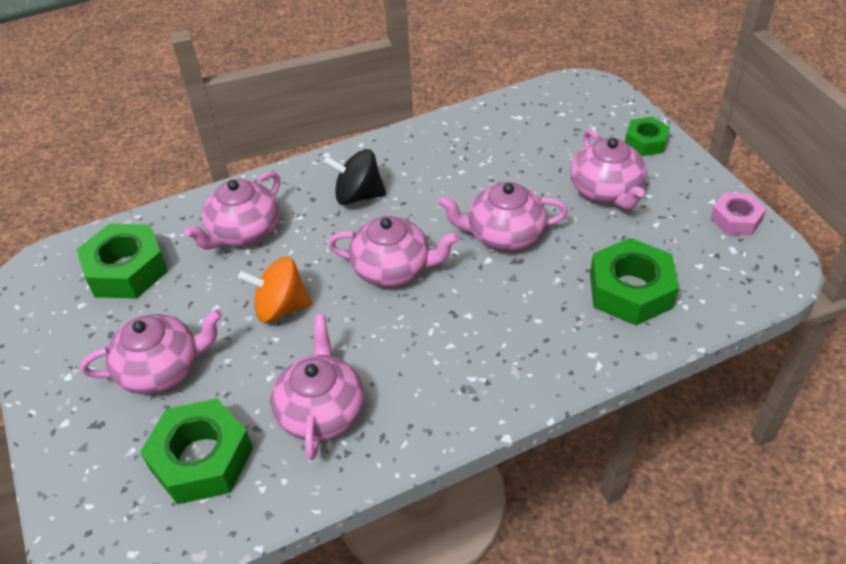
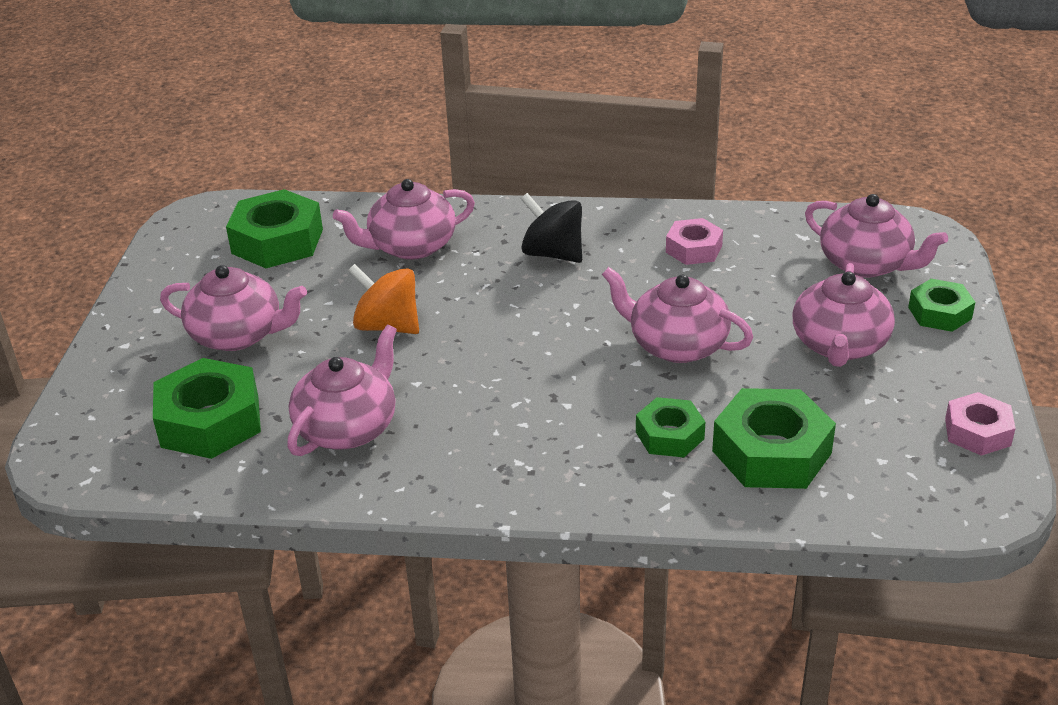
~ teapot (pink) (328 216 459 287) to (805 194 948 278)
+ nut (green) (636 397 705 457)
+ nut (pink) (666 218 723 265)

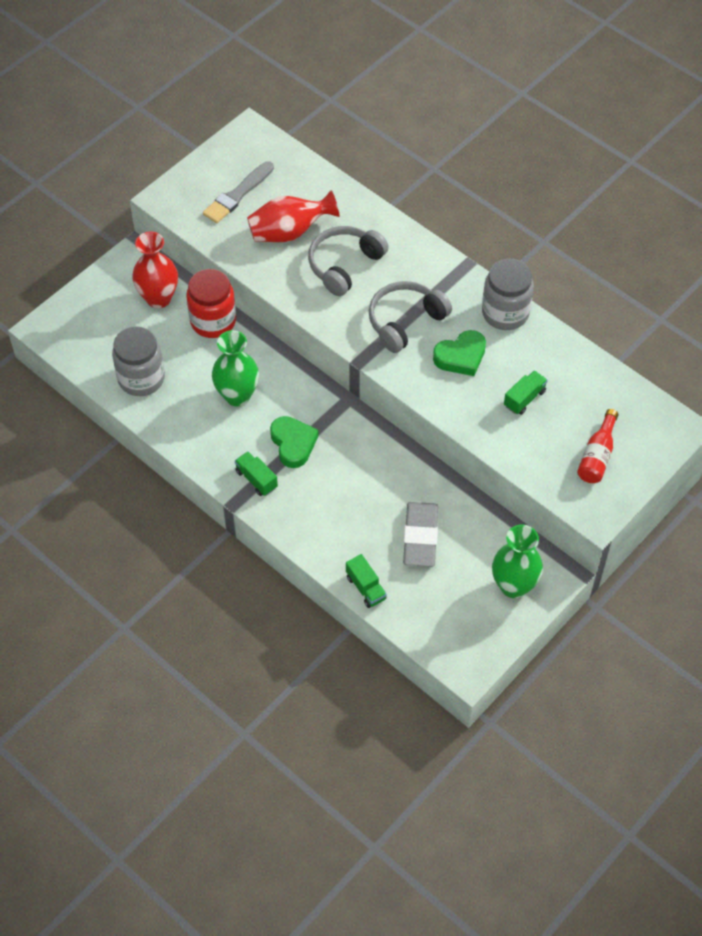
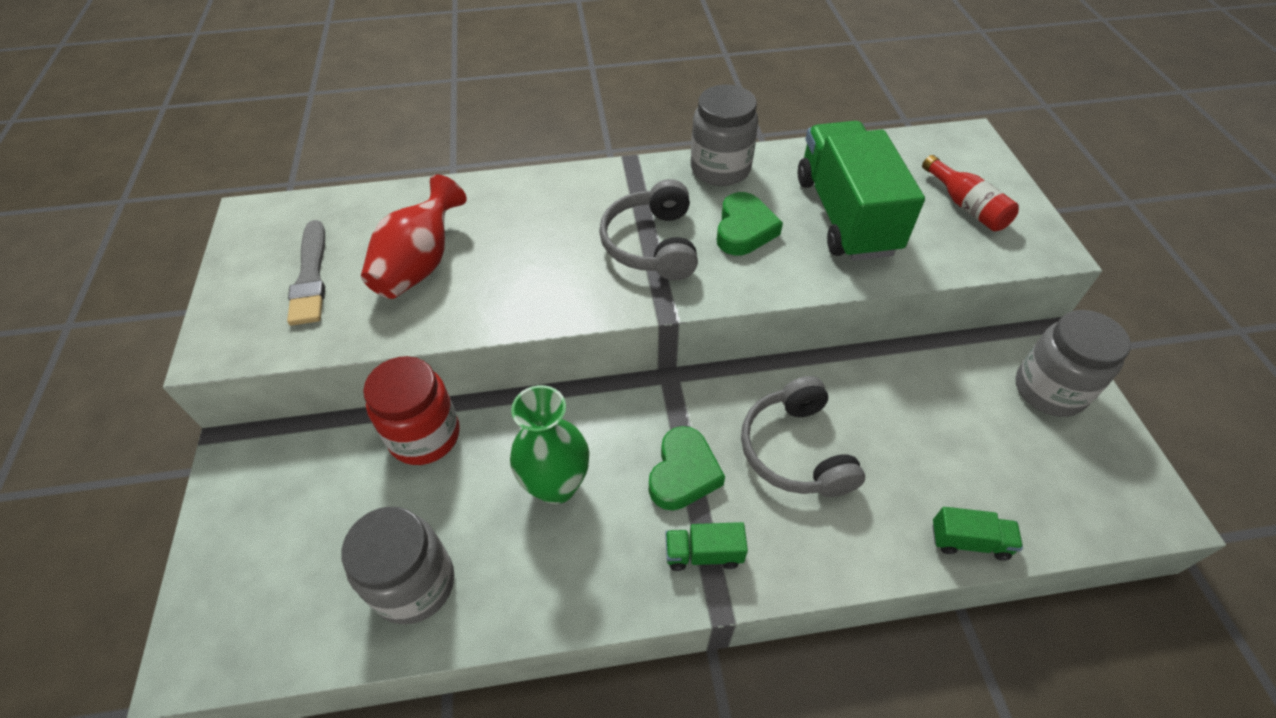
- vase (red) (132 232 178 308)
~ heart (green) (270 416 319 468) = (649 426 725 510) 90 degrees clockwise
~ headphones (grey) (308 226 389 296) to (741 376 865 497)
- eraser (grey) (403 502 438 567)
~ vase (green) (492 525 543 598) to jar (grey) (1016 310 1131 417)
~ truck (green) (504 371 548 415) = (797 121 925 261) x2.43

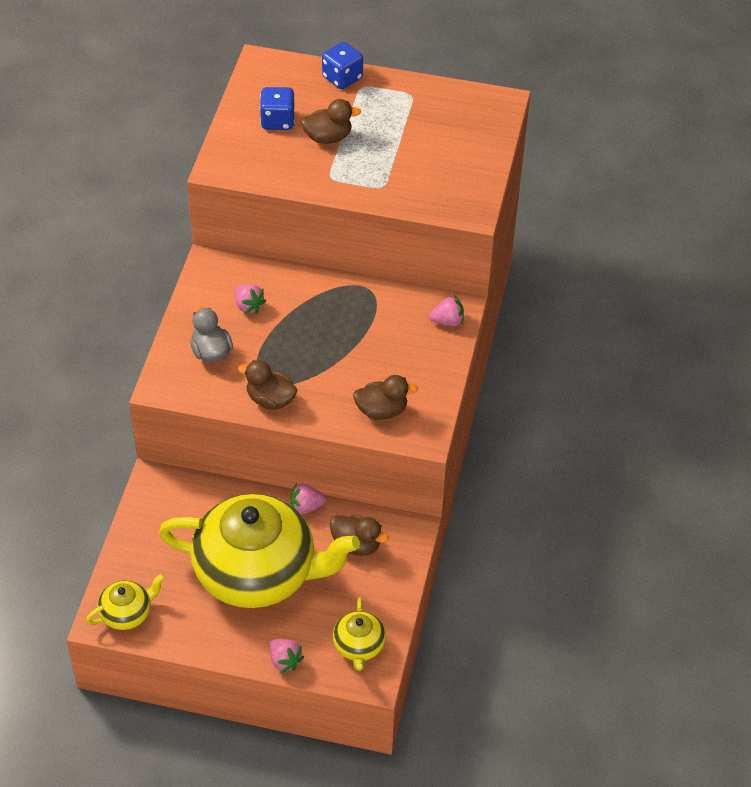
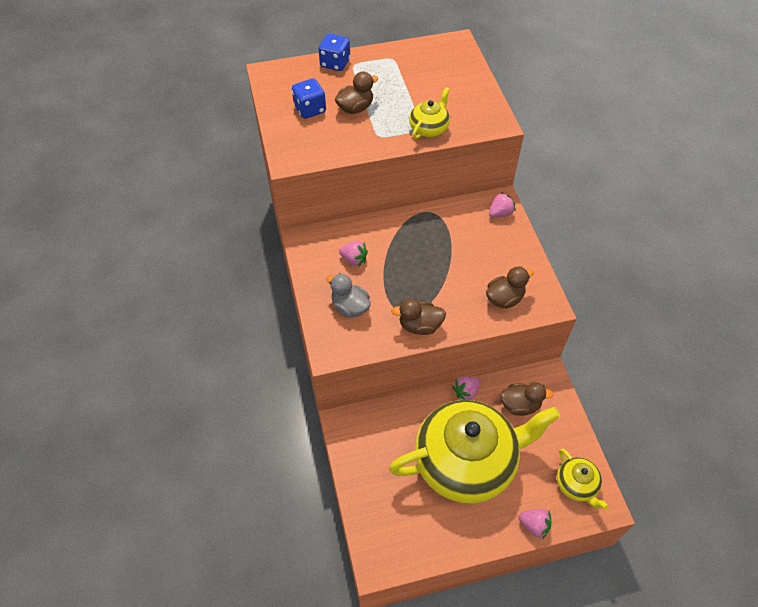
~ teapot (yellow) (86 574 165 630) to (409 87 450 139)

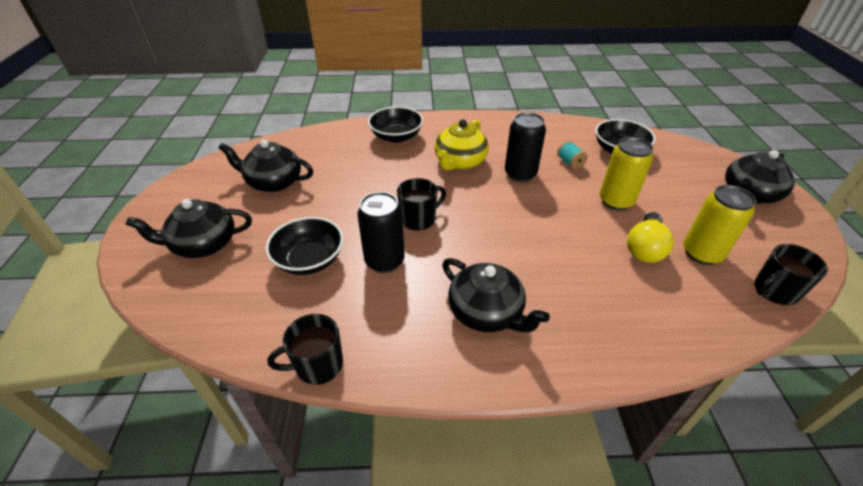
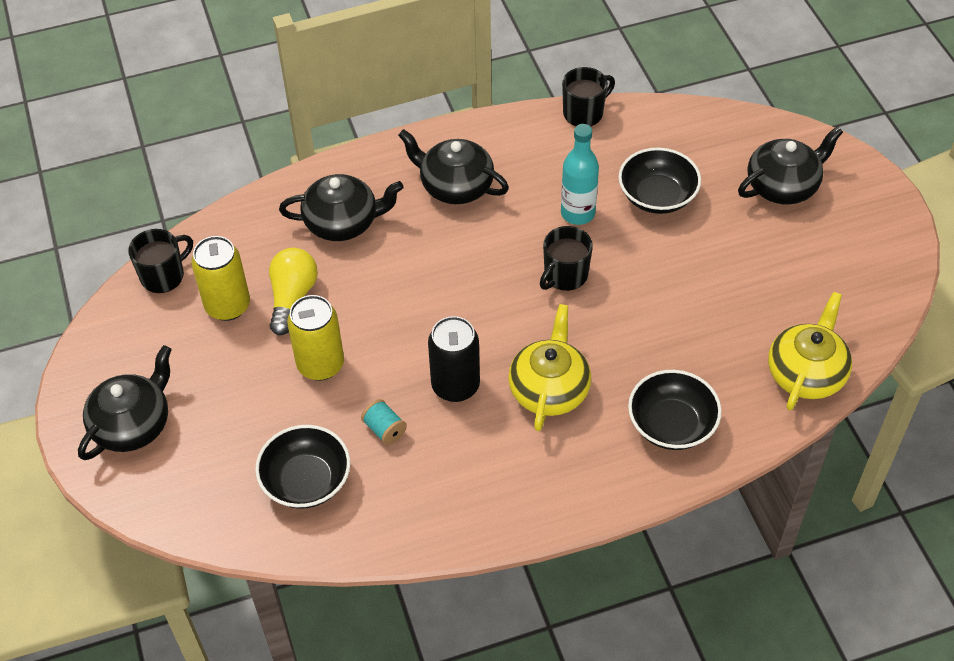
~ teapot (black) (219 140 313 192) to (279 174 403 241)
~ can (black) (357 192 405 273) to bottle (turquoise) (561 124 599 225)
+ teapot (yellow) (768 292 852 410)

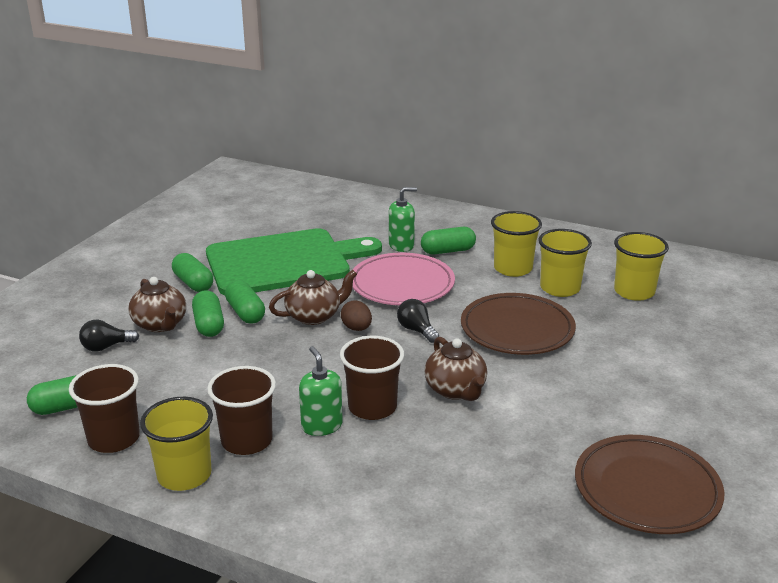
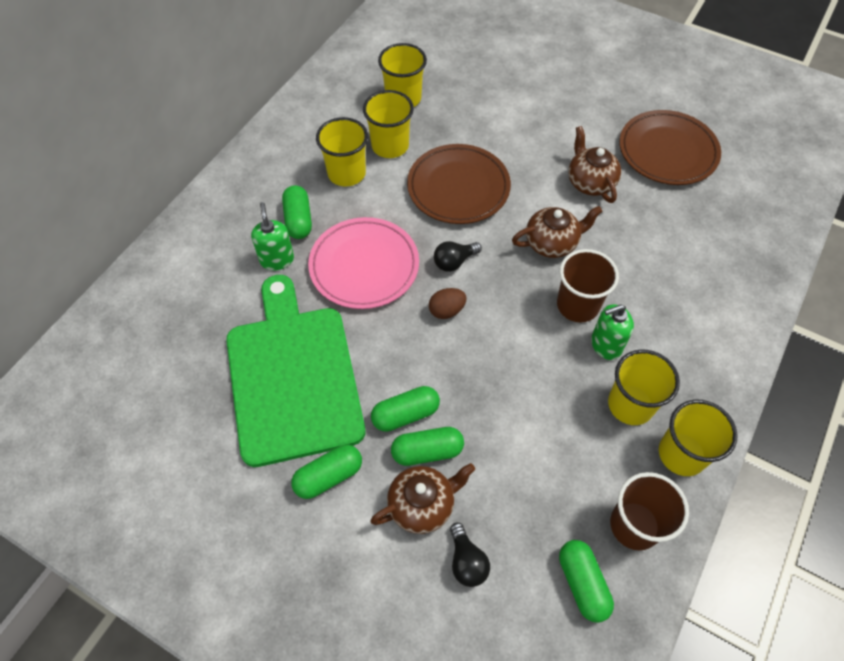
~ cup (brown) (207 366 276 455) to cup (yellow) (608 349 680 425)
~ teapot (brown) (269 270 357 325) to (568 126 621 203)

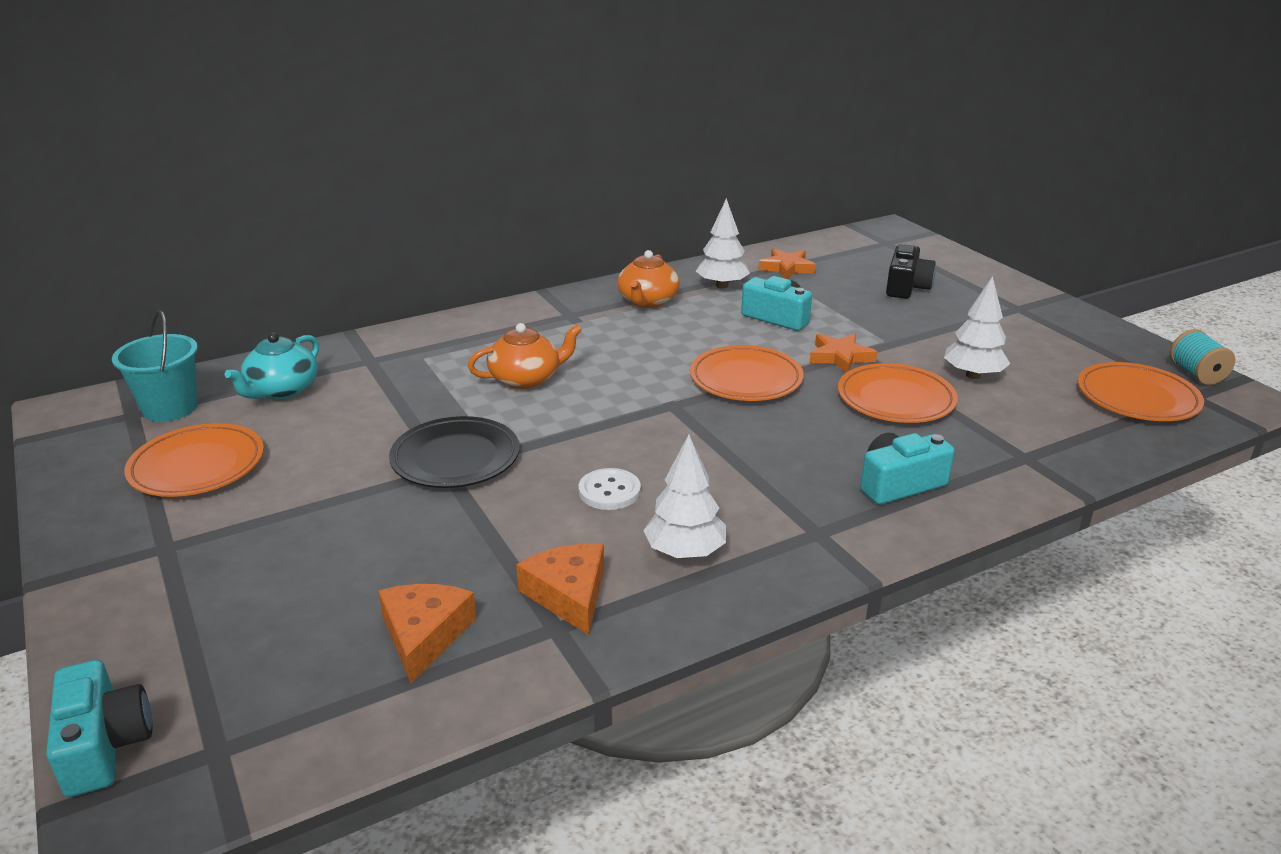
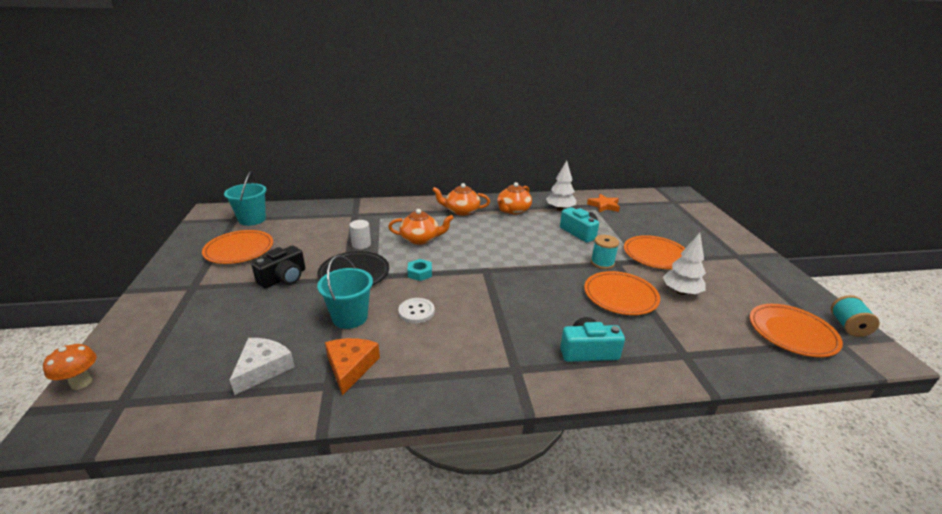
~ camera (turquoise) (46 660 153 797) to mushroom (orange) (43 343 97 390)
- teapot (turquoise) (225 333 319 400)
~ cheese (orange) (378 584 477 683) to cheese (white) (230 338 295 395)
- tree (white) (643 435 726 558)
~ plate (orange) (690 345 804 401) to (624 235 685 269)
~ star (orange) (810 333 877 372) to spool (turquoise) (591 235 619 269)
~ camera (black) (886 244 936 299) to (251 245 305 289)
+ bucket (turquoise) (317 255 373 329)
+ cylinder (white) (349 220 371 249)
+ nut (turquoise) (408 259 432 281)
+ teapot (orange) (432 183 490 216)

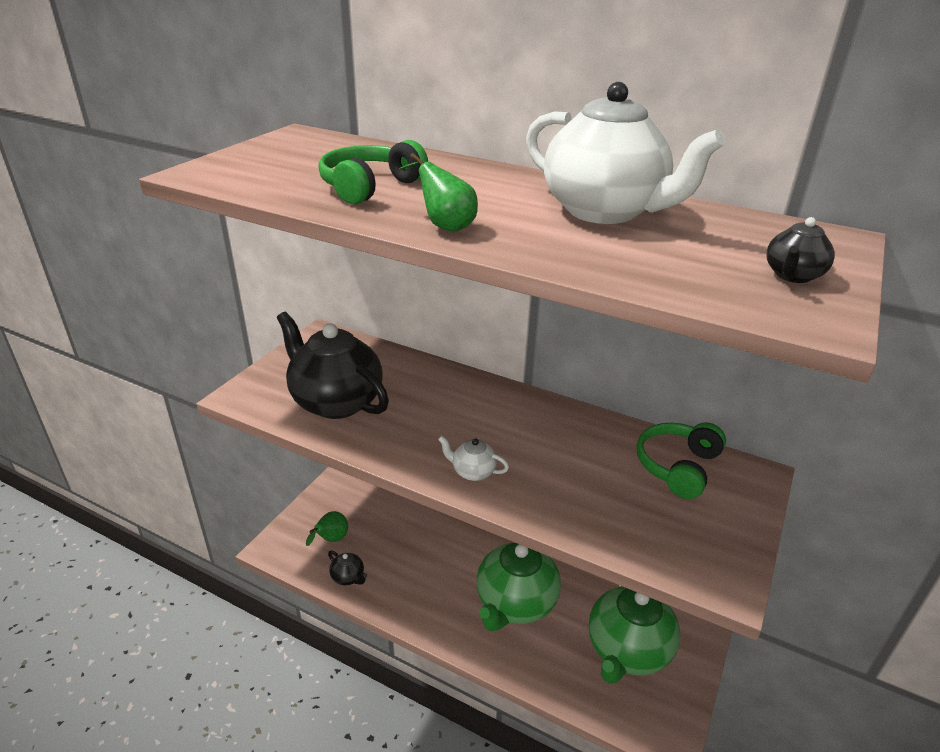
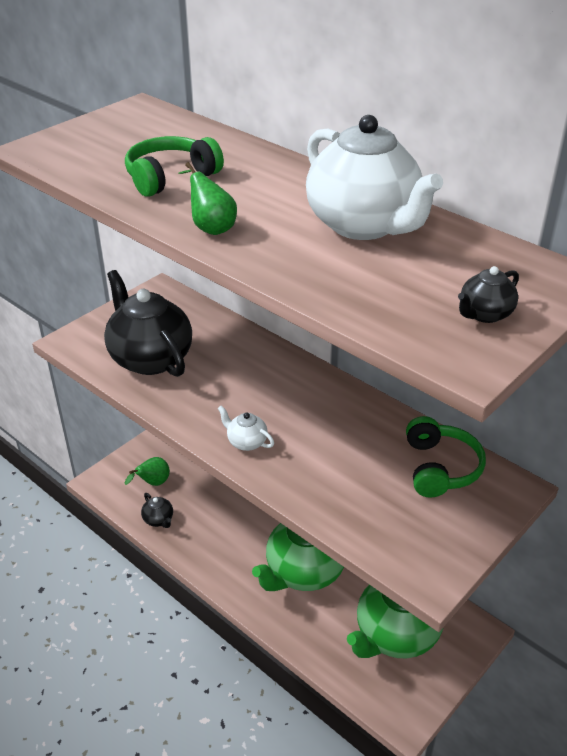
~ headphones (green) (637 423 726 499) = (406 416 486 498) 135 degrees clockwise

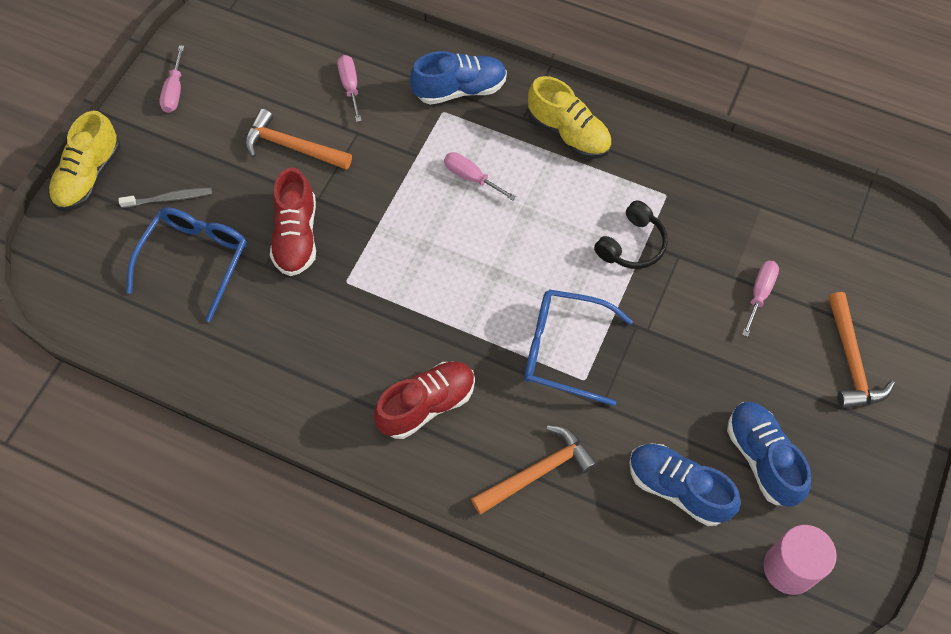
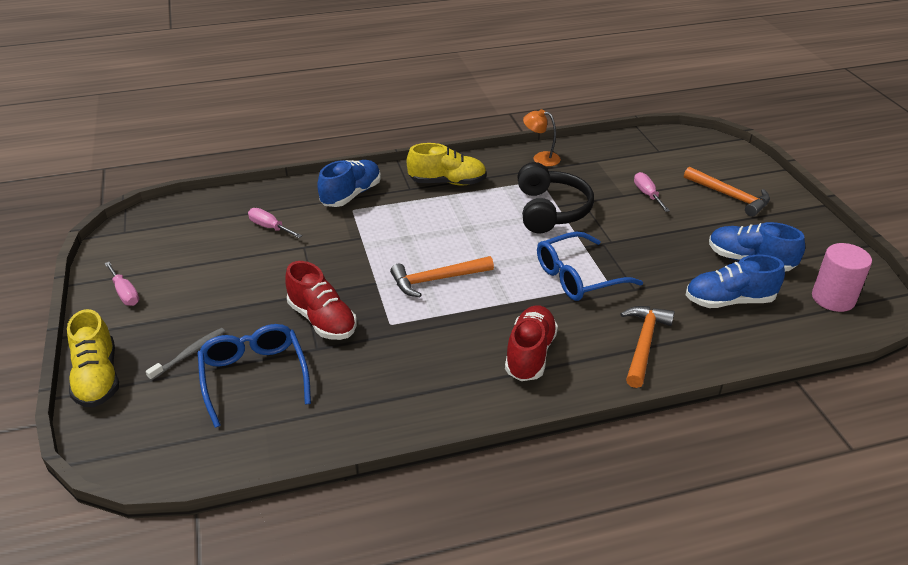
~ hammer (orange) (245 109 352 170) to (390 256 494 297)
- screwdriver (pink) (444 152 516 201)
~ headphones (black) (594 200 668 269) = (517 162 594 234) x1.56
+ lamp (orange) (523 109 561 166)

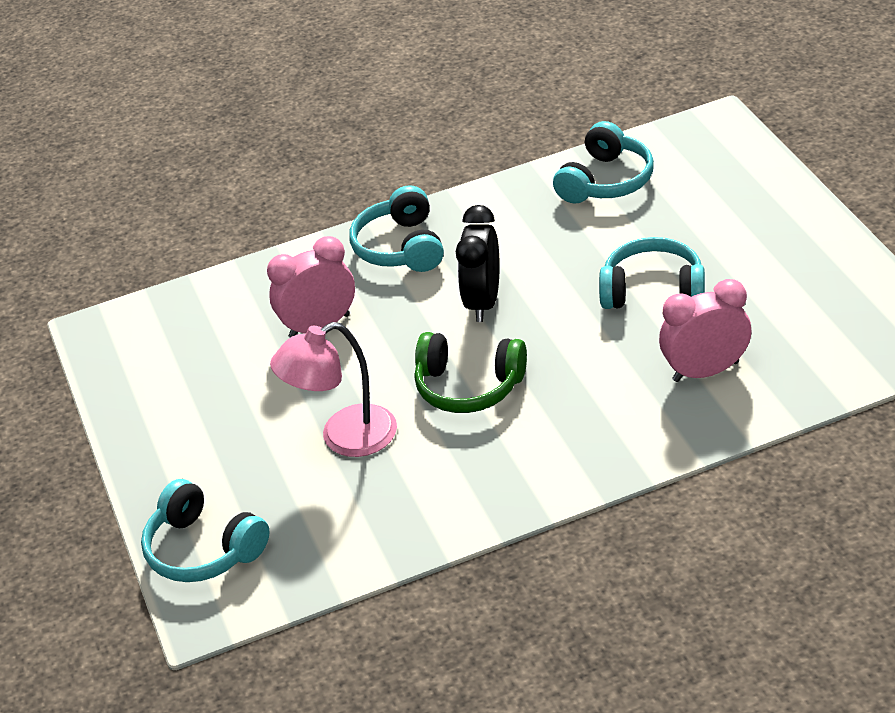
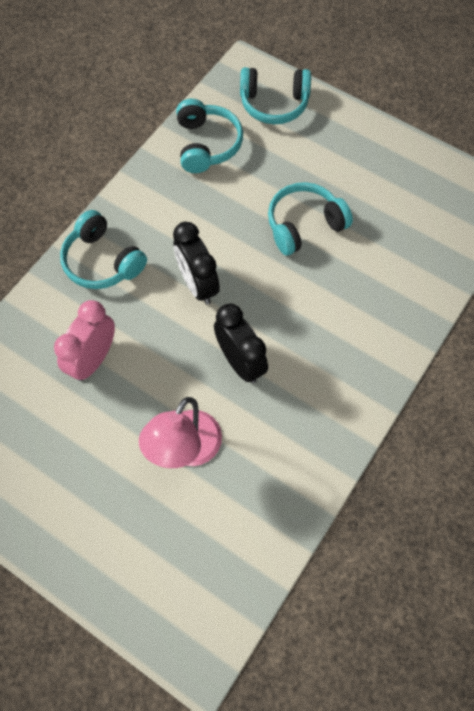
~ headphones (turquoise) (141 479 270 582) to (240 67 311 124)
~ headphones (green) (415 332 527 413) to clock (black) (214 304 268 383)
- clock (pink) (659 279 752 382)

